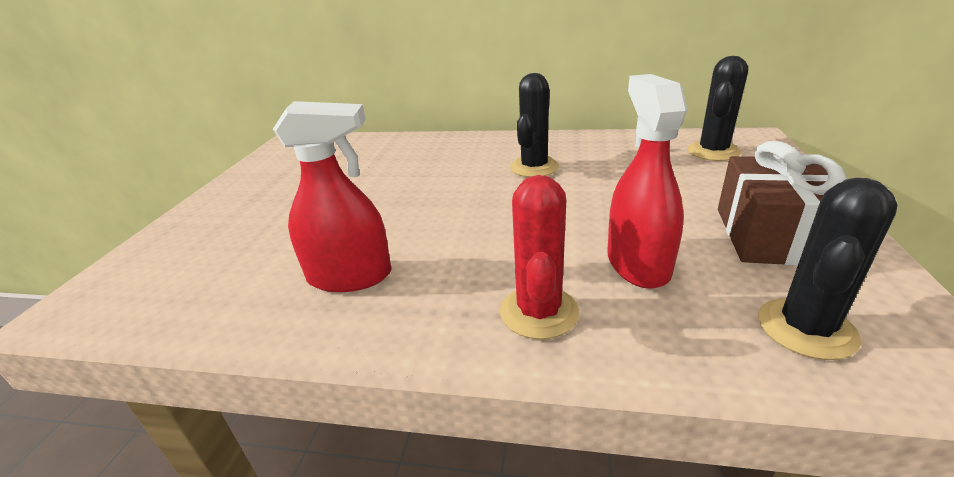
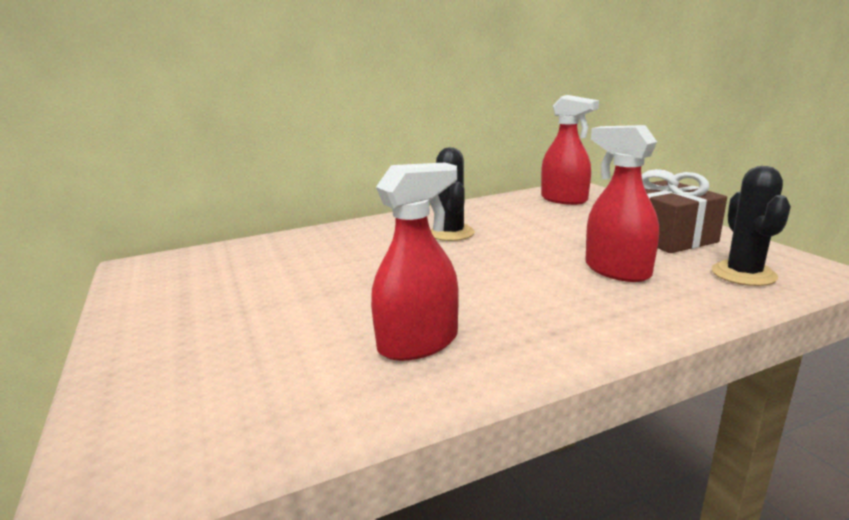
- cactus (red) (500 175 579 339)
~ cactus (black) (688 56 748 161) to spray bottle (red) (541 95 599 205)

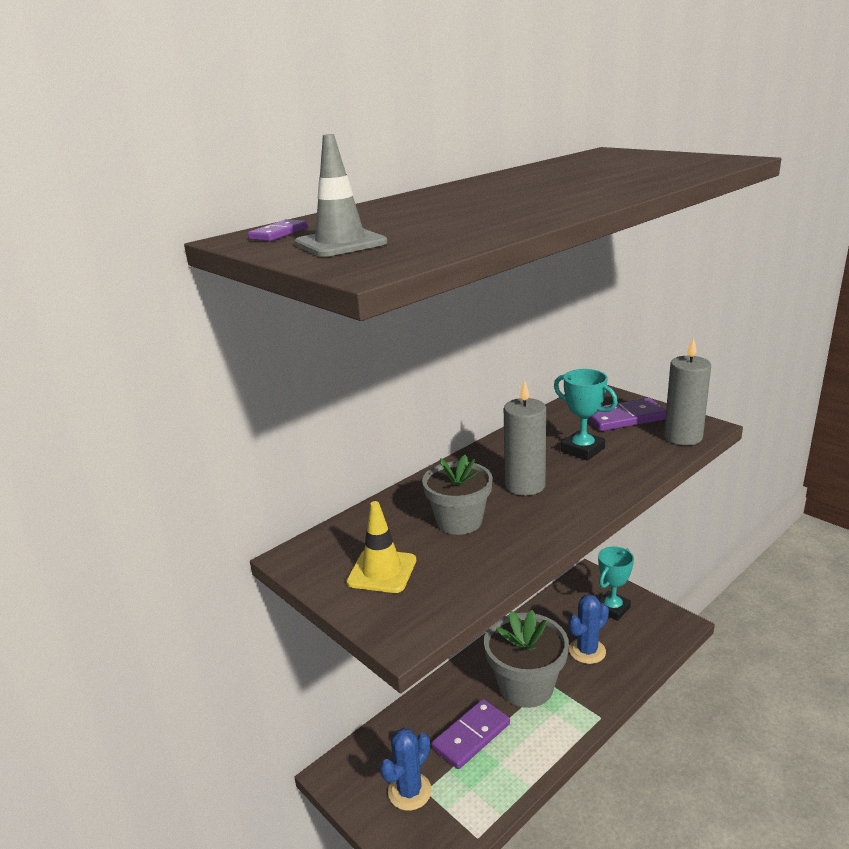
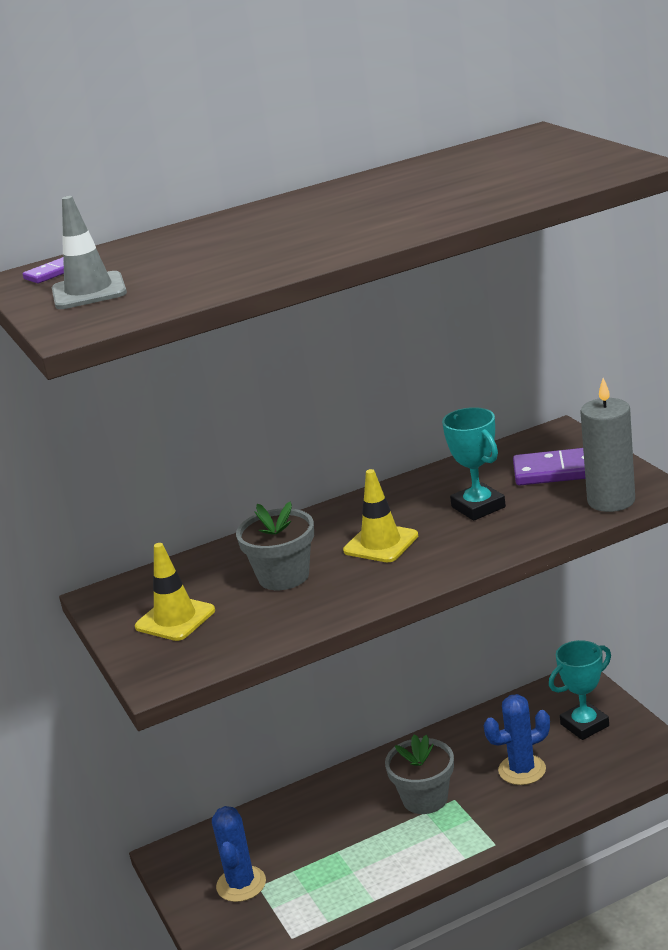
~ cactus (blue) (380 728 432 811) = (212 806 266 902) 60 degrees counterclockwise
- domino (purple) (431 699 510 769)
~ flower pot (grey) (484 610 569 708) = (385 734 454 814) x0.66
~ candle (grey) (504 380 546 496) to traffic cone (yellow) (343 469 418 562)

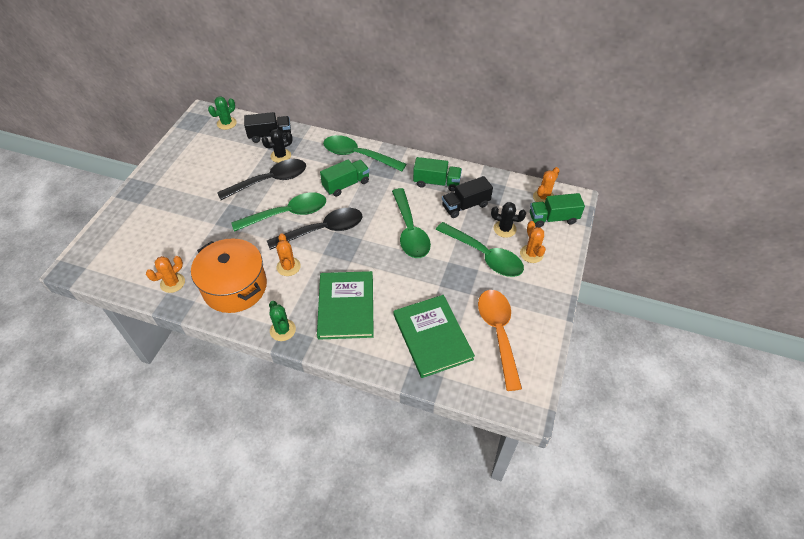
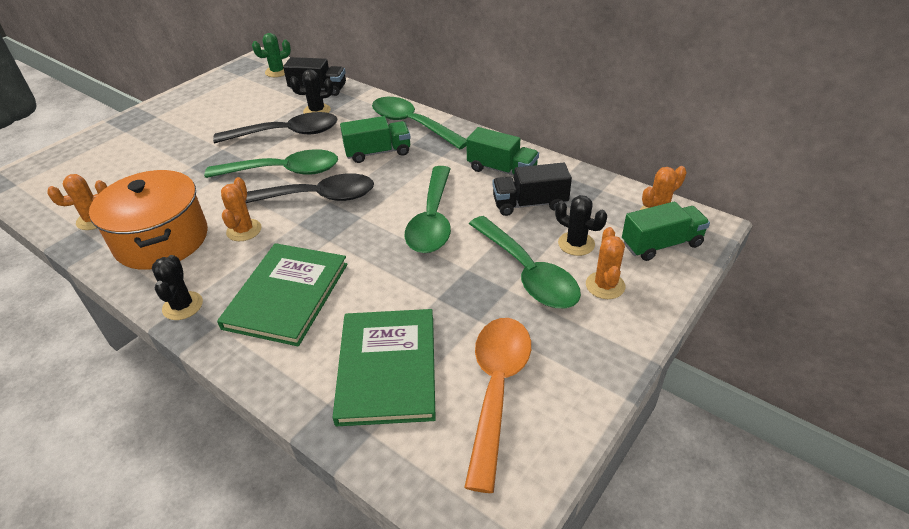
~ cactus (green) (269 301 296 341) to cactus (black) (152 255 203 320)
~ truck (green) (530 193 585 227) = (622 202 710 261) 150 degrees clockwise

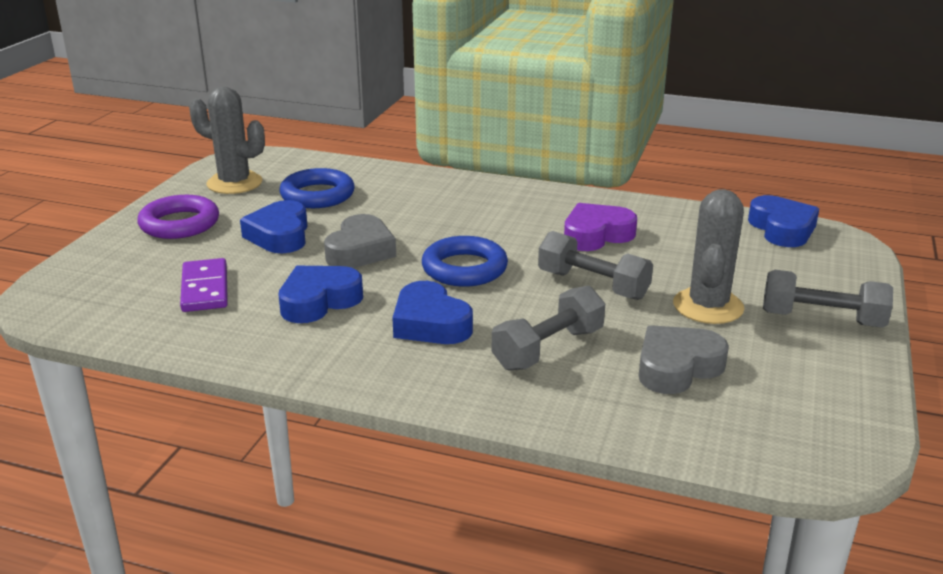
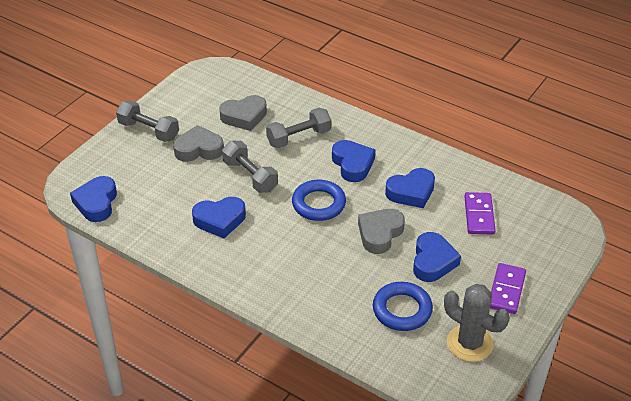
~ ring (purple) (137 195 219 239) to domino (purple) (490 263 526 314)
~ heart (purple) (564 203 637 251) to heart (blue) (192 197 246 238)
~ cactus (grey) (673 189 744 324) to heart (grey) (173 125 224 162)

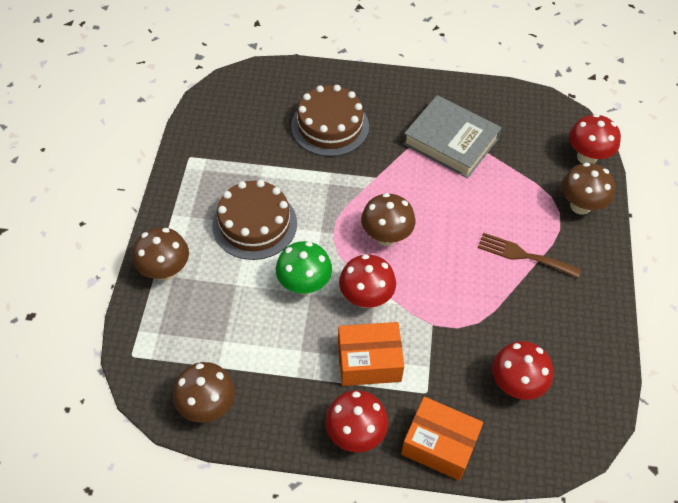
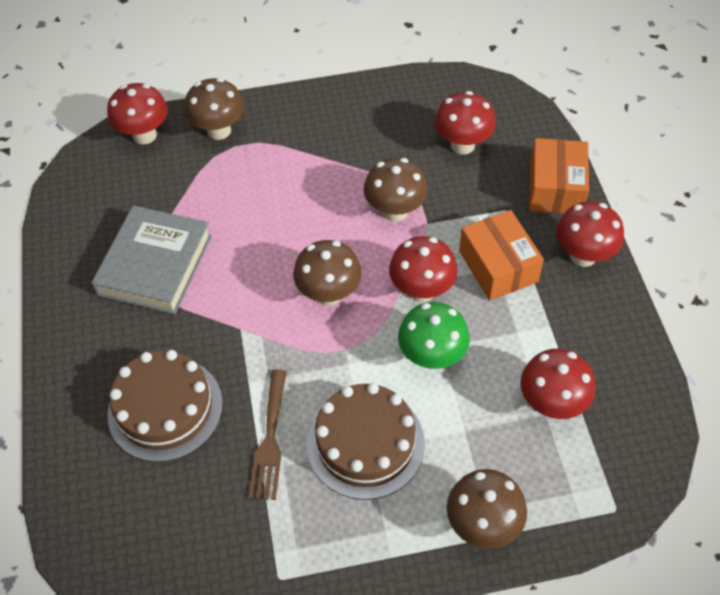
~ mushroom (brown) (173 362 235 423) to (364 158 428 222)
~ fork (brown) (478 233 581 278) to (249 369 287 500)
+ mushroom (red) (520 349 595 419)

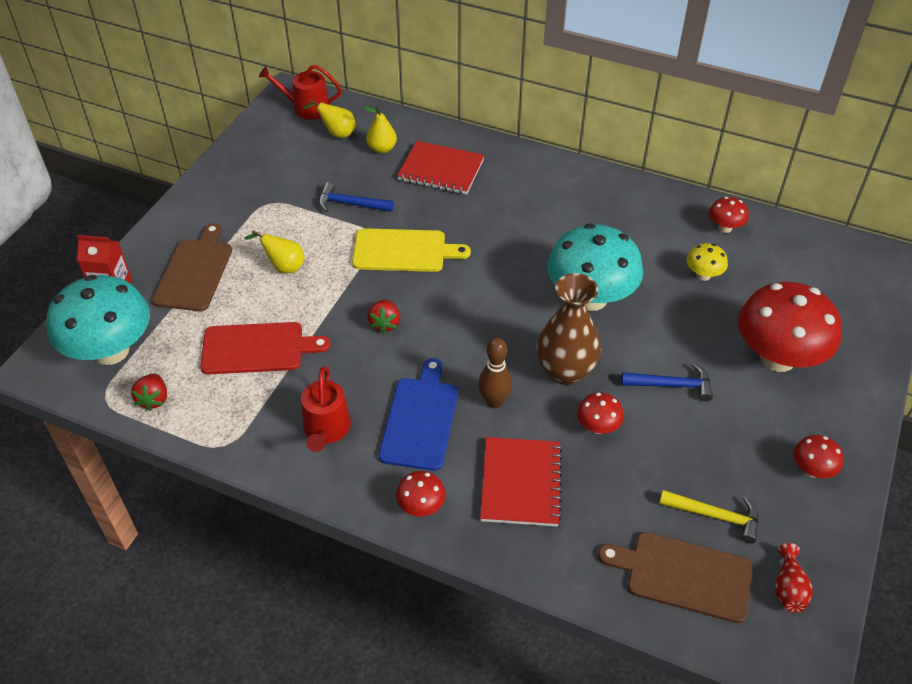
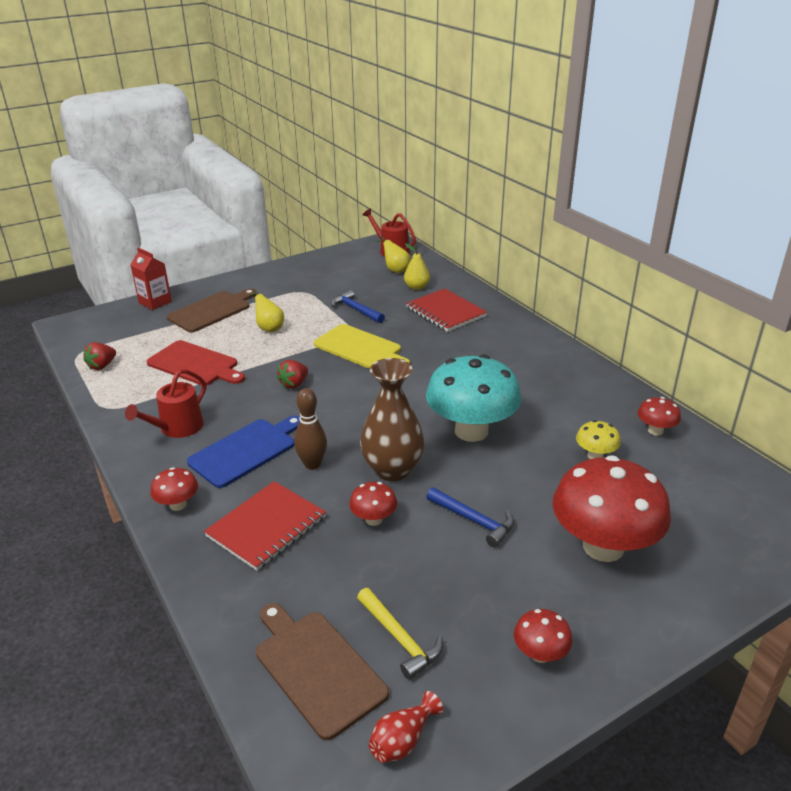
- mushroom (turquoise) (47 275 150 365)

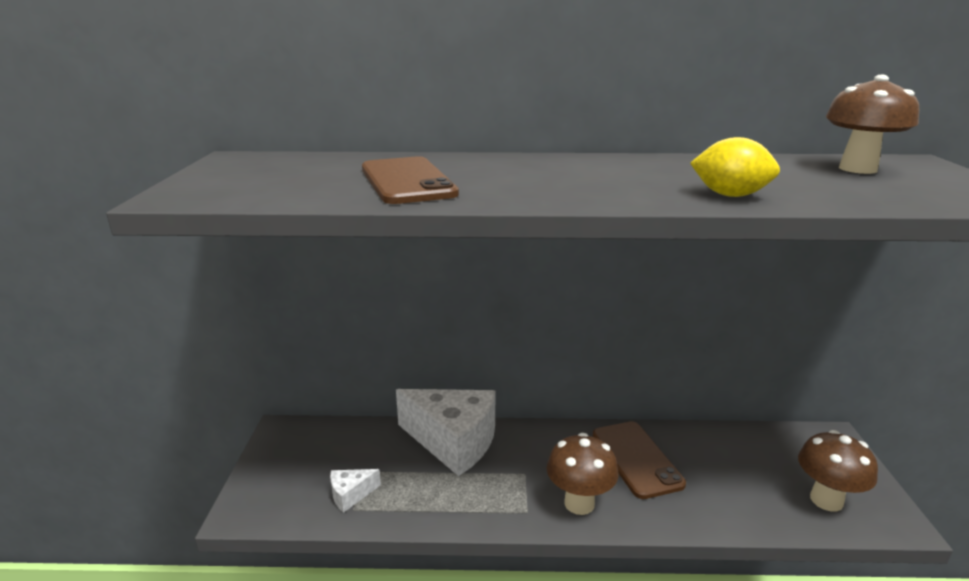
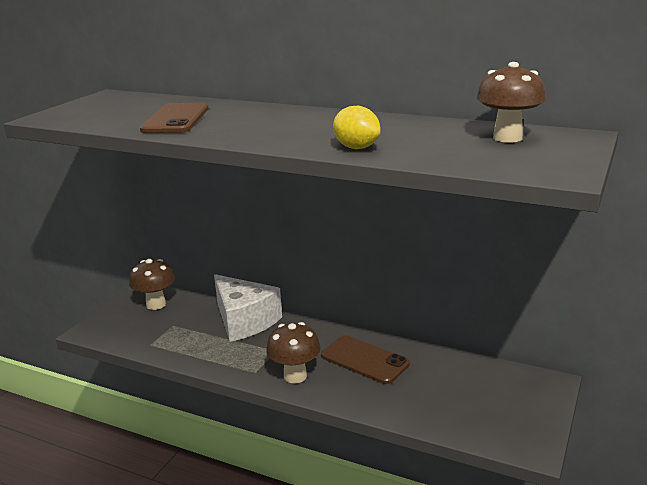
- cheese (white) (330 469 381 513)
~ phone (brown) (593 421 686 499) = (321 335 410 384) 60 degrees counterclockwise
~ mushroom (brown) (798 430 878 512) to (129 259 175 310)

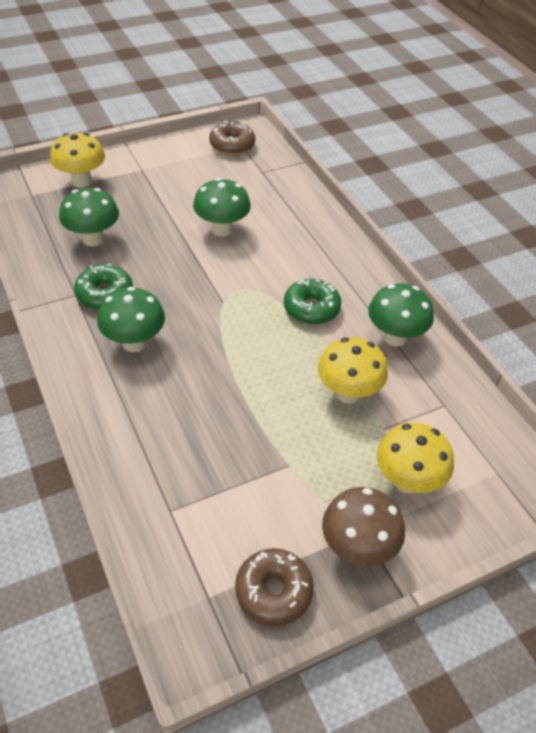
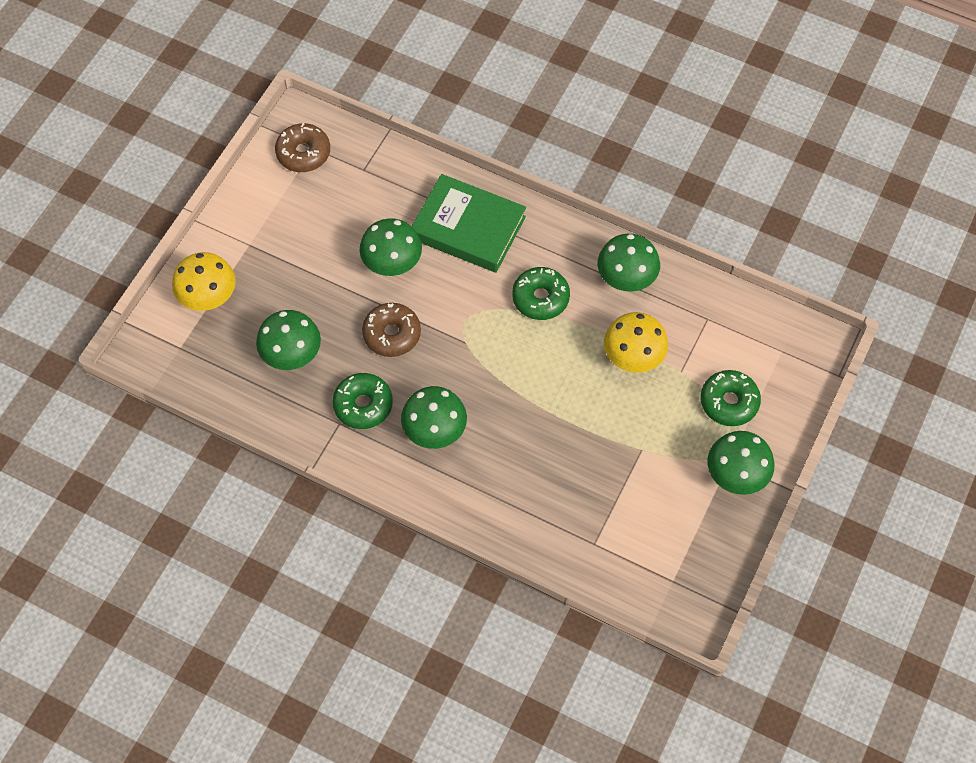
~ donut (brown) (235 548 314 626) to (362 303 421 357)
~ mushroom (brown) (322 487 405 567) to mushroom (green) (707 431 774 495)
~ mushroom (yellow) (377 422 454 494) to donut (green) (700 370 761 426)
+ book (green) (412 174 526 273)

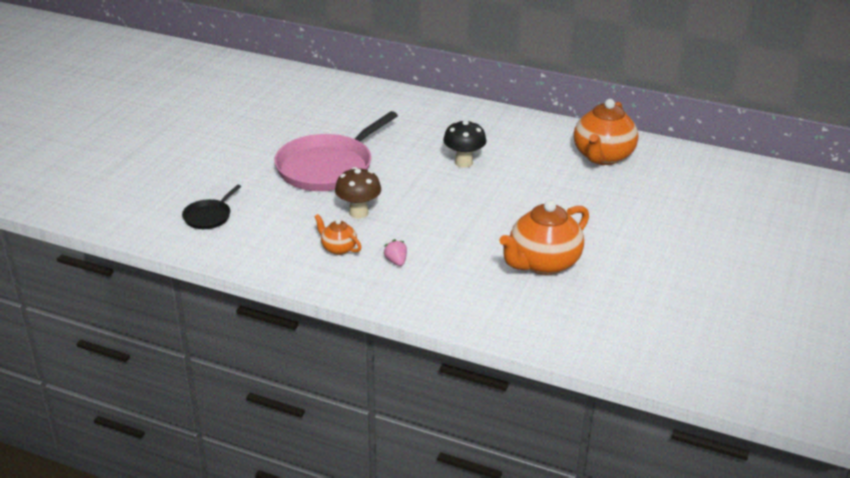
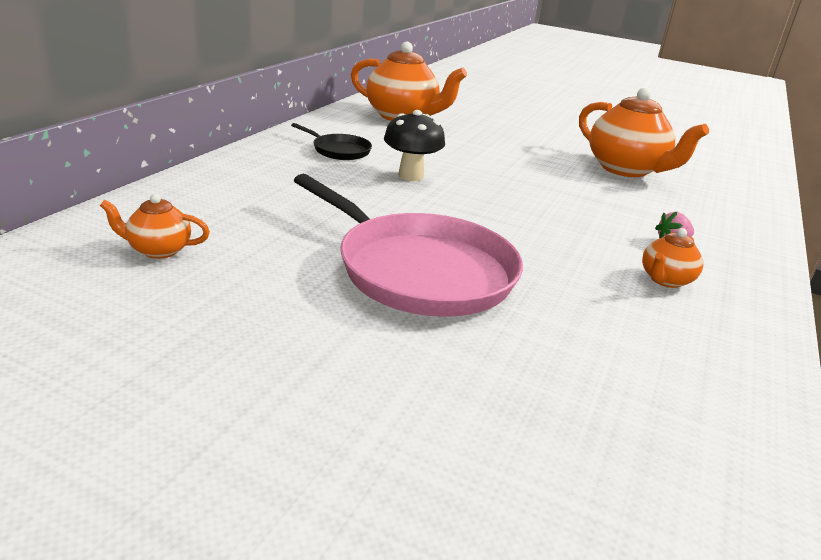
~ pan (black) (182 185 241 229) to (291 123 372 160)
- mushroom (brown) (335 167 381 218)
+ teapot (orange) (100 194 210 259)

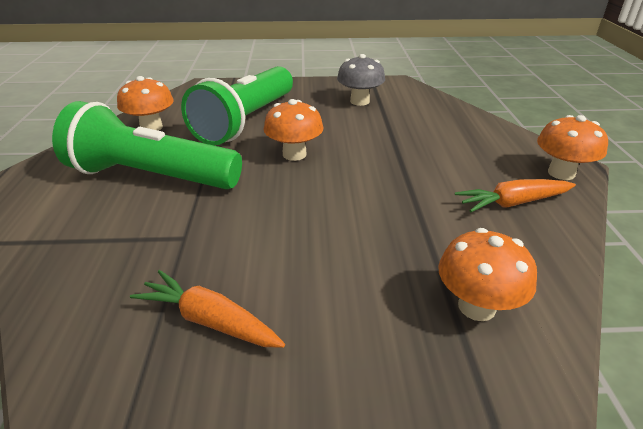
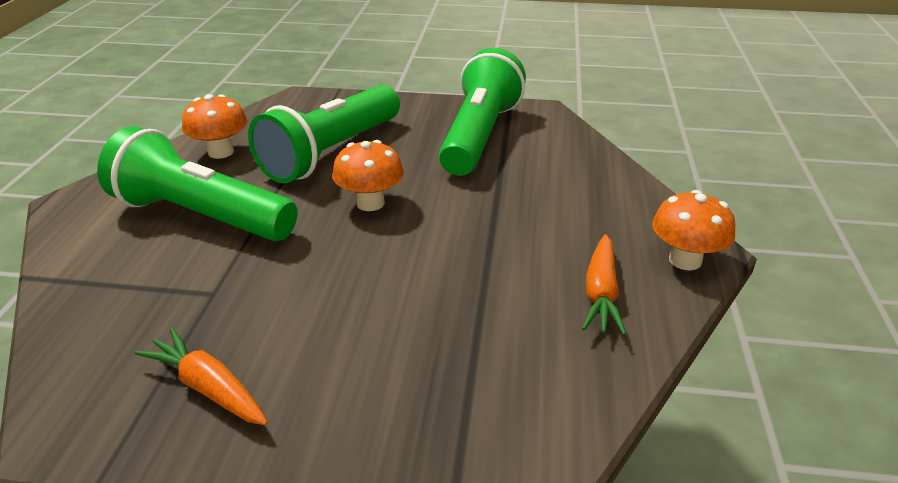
~ mushroom (grey) (337 54 385 106) to flashlight (green) (439 48 526 176)
- mushroom (orange) (438 228 537 321)
~ carrot (orange) (455 179 576 212) = (582 234 626 335) 75 degrees counterclockwise

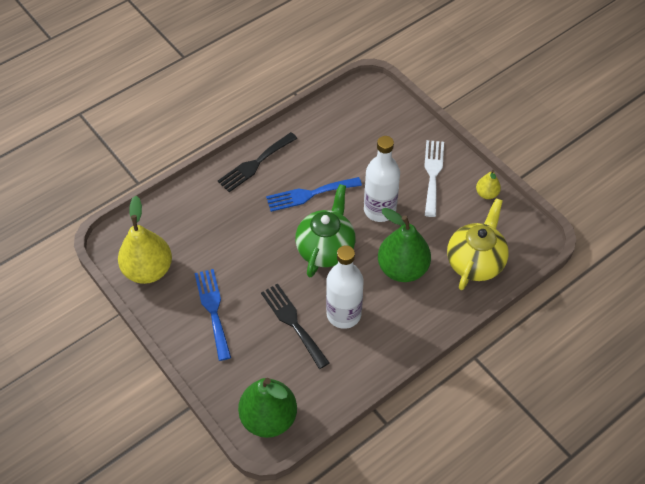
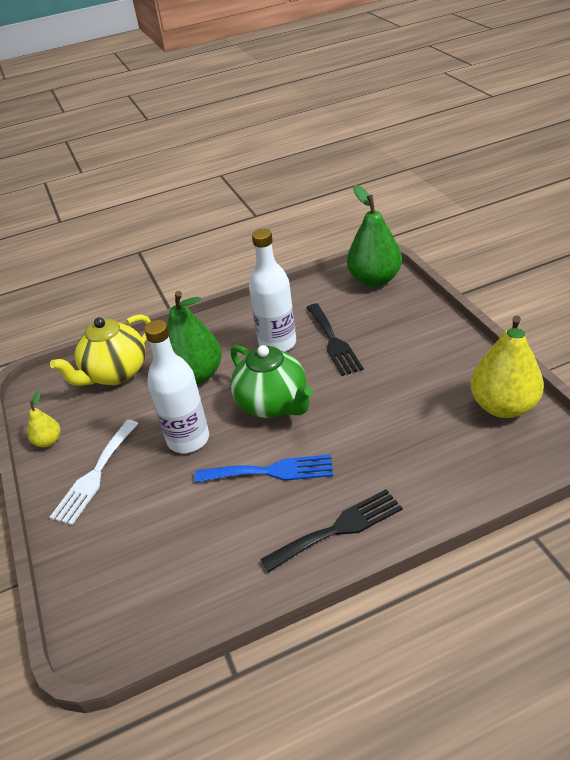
- fork (blue) (195 269 231 361)
~ teapot (green) (295 184 355 278) = (231 345 313 418) 75 degrees counterclockwise

